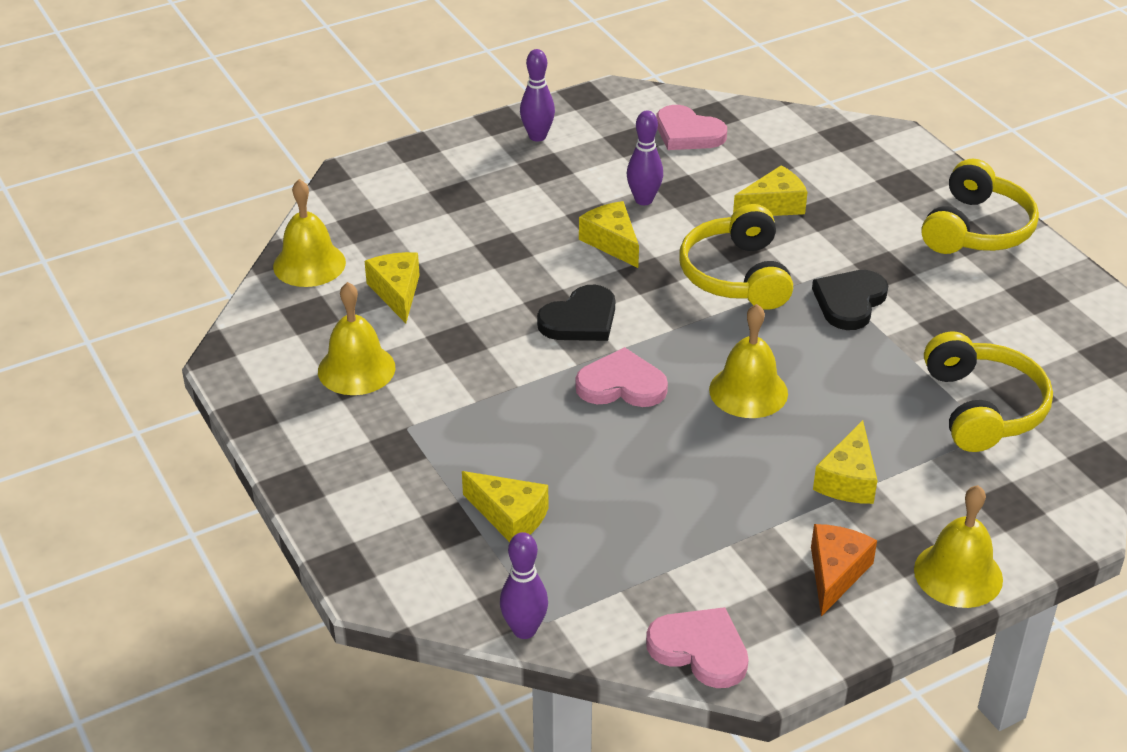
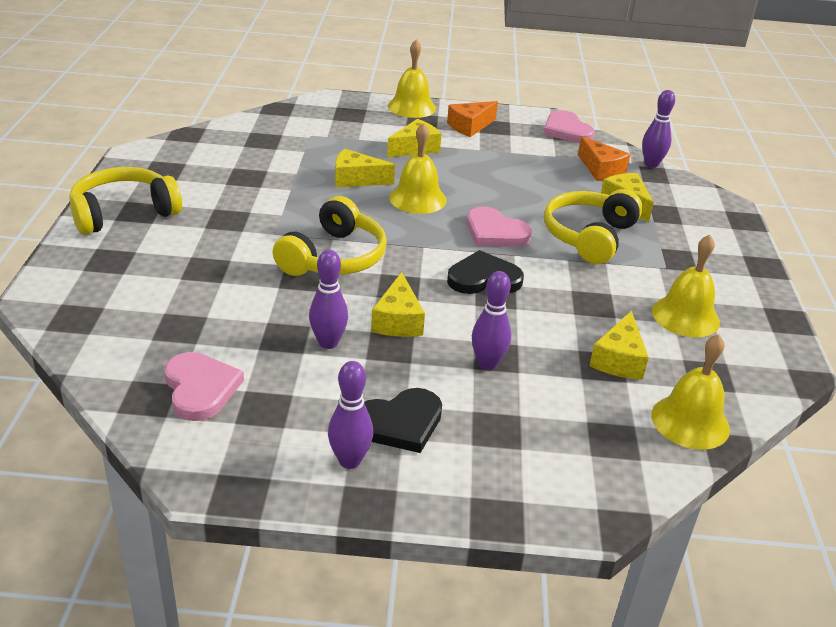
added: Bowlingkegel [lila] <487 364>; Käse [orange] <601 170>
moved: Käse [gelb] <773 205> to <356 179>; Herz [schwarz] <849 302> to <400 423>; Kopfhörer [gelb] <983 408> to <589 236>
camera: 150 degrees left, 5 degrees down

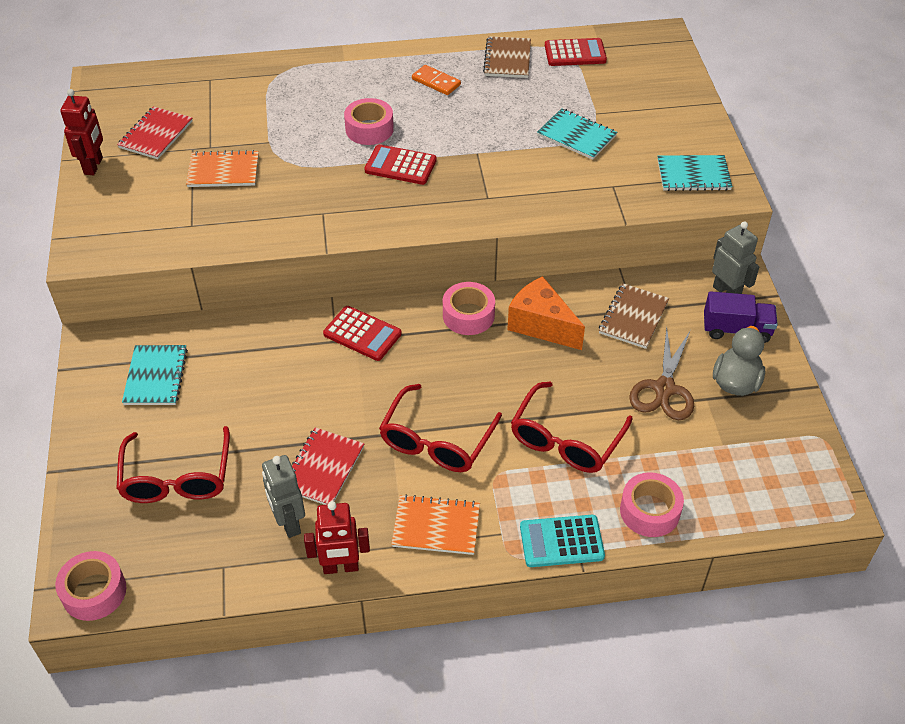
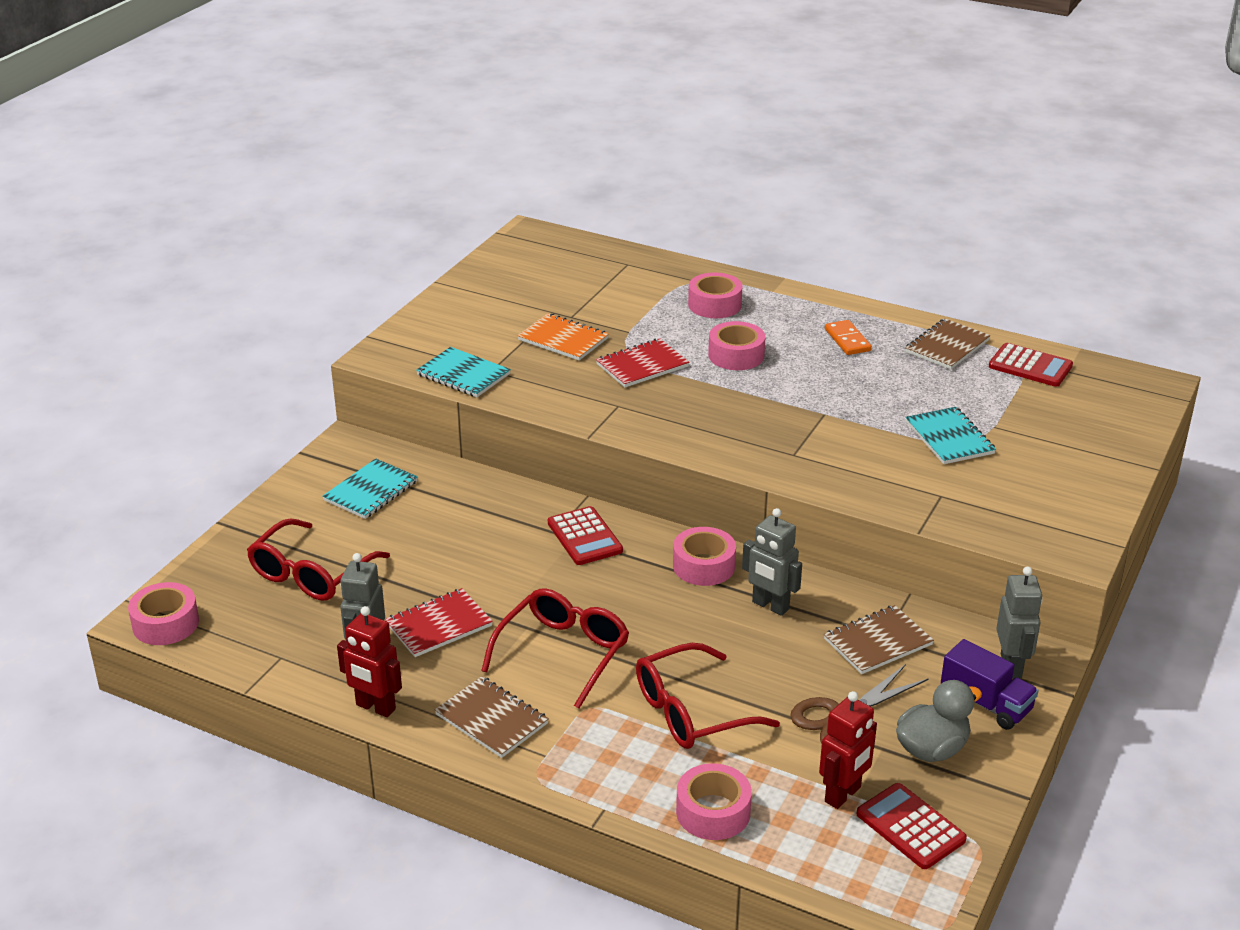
removed: Taschenrechner [türkis] <561 541>
added: Klebeband [rosa] <714 305>
moved: Notizbuch [türkis] <693 175> to <463 374>; Notizbuch [rot] <156 135> to <642 365>; Roboter [rot] <94 166> to <843 795>; Taschenrechner [rot] <400 165> to <910 827>
replaced: Käse [orange] <541 325> to Roboter [grau] <770 606>
recoloured: Notizbuch [orange] <436 526> to Notizbuch [braun] <491 719>
turned: Brille [rot] <436 441> = <563 653> 150 degrees clockwise
camera: 35 degrees right, 15 degrees down

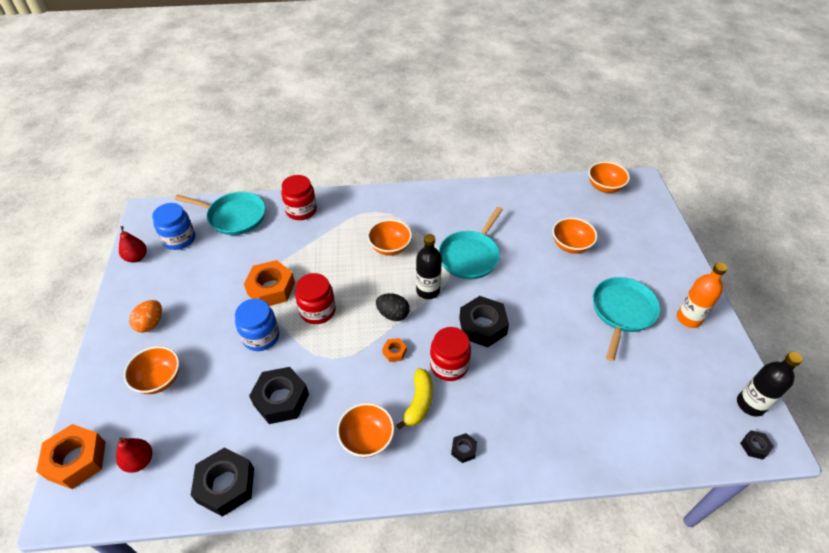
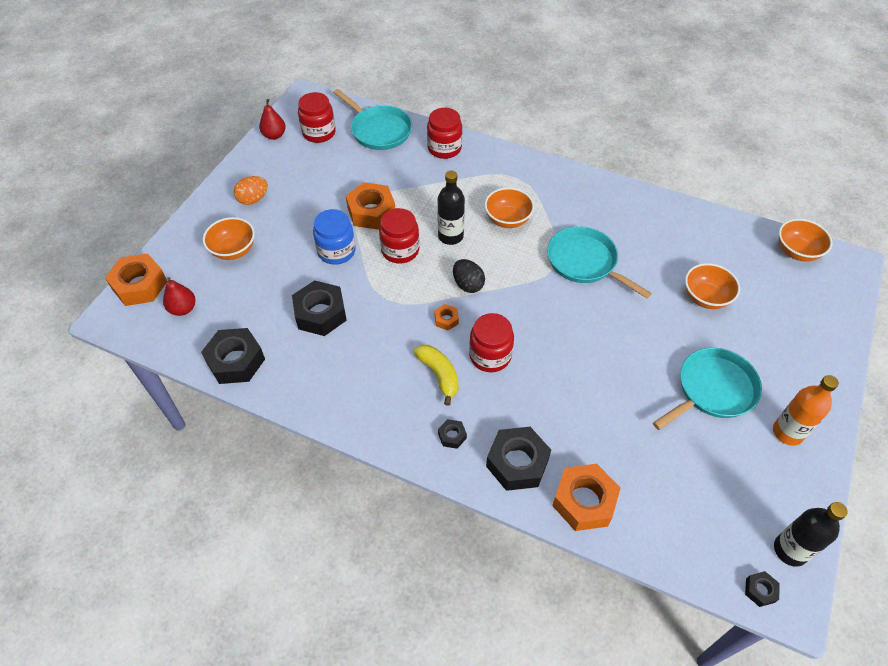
removed: Schüssel [orange] <367 439>
added: Sechskantmutter [orange] <584 501>
moved: Flasche [schwarz] <428 291> to <450 236>; Sechskantmutter [schwarz] <482 326> to <517 463>
recoloured: Einmachglas [blau] <179 239> to Einmachglas [rot] <319 133>
turned: Banane [gelb] <419 402> = <439 375> 75 degrees counterclockwise; Pfanne [türkis] <470 256> = <584 262> 75 degrees clockwise
camera: 30 degrees right, 5 degrees up

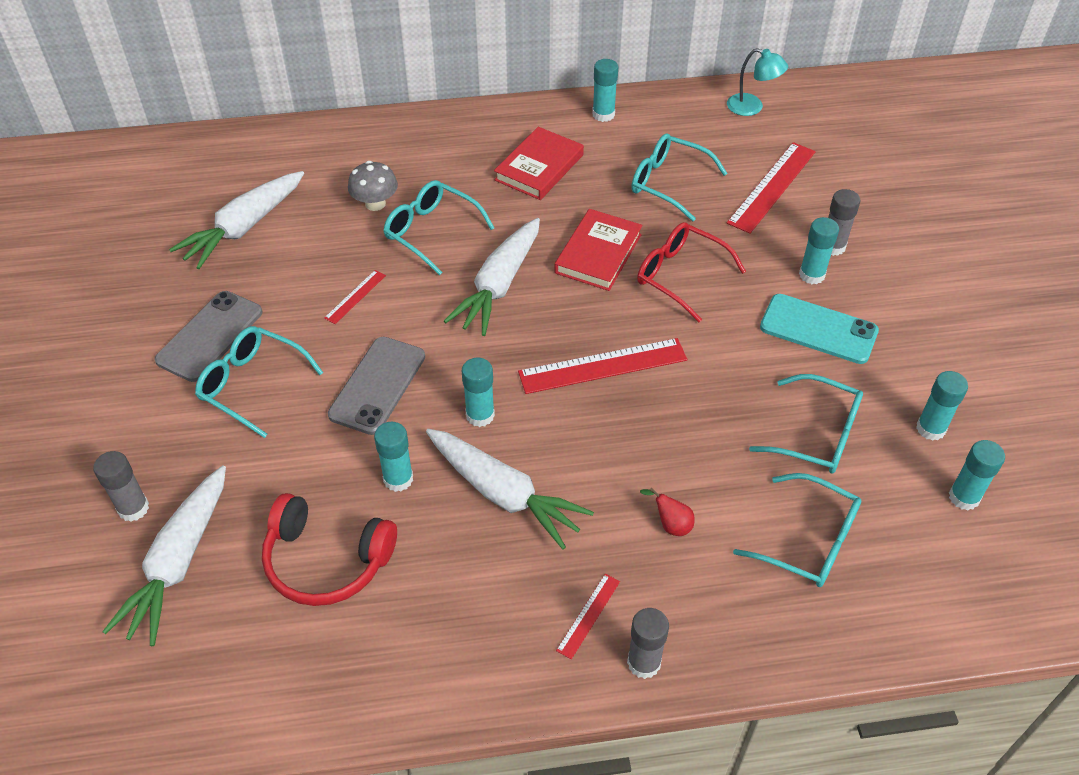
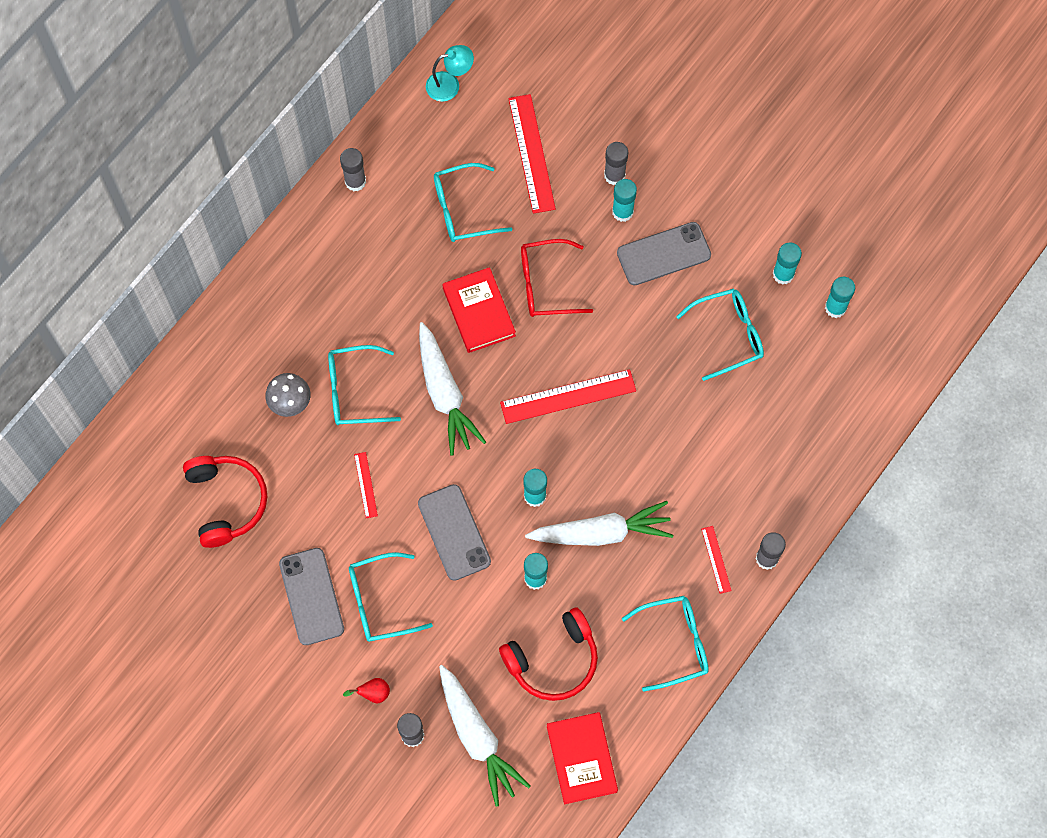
moved: Birne [rot] <671 524> to <373 693>; Buch [rot] <539 167> to <581 759>; Brille [türkis] <809 541> to <675 643>
replaced: Karotte [weiß] <244 228> to Kopfhörer [rot] <227 501>
recoloured: Klebestift [türkis] <603 114> to Klebestift [grau] <355 181>; Handy [türkis] <818 329> to Handy [grau] <663 254>
turned: Lineal [rot] <603 366> = <568 396> 45 degrees clockwise
camera: 45 degrees left, 20 degrees up

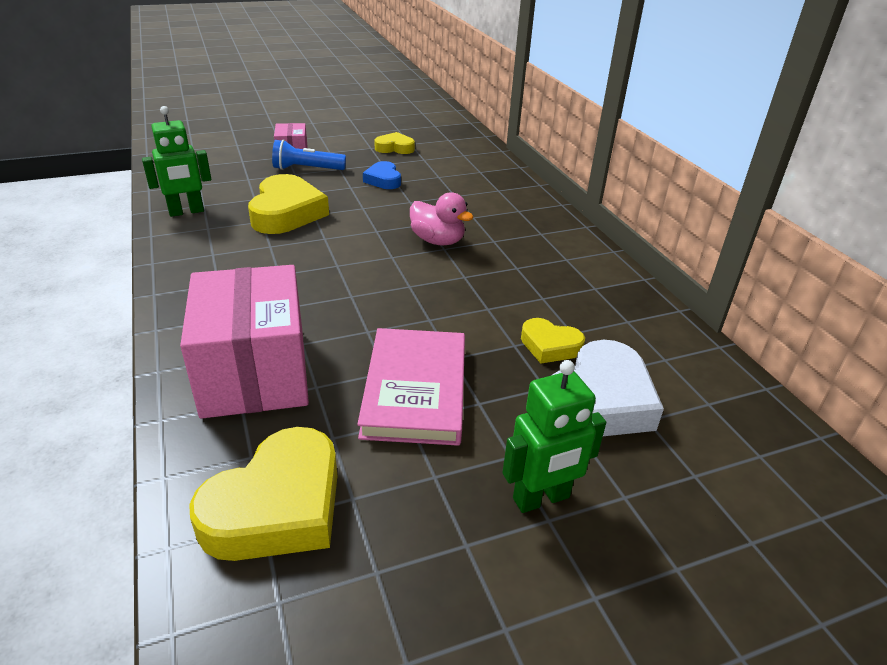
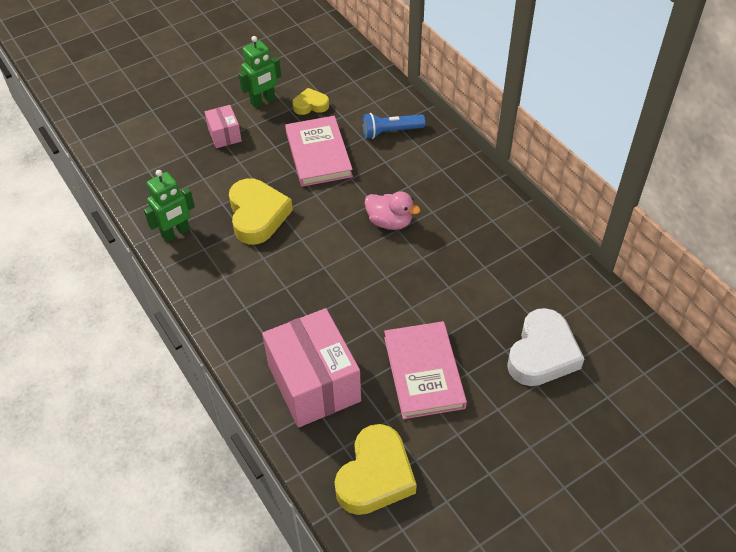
removed: Herz [gelb] <550 346>
moved: Roboter [grün] <541 499> to <263 101>; Taschenlampe [blau] <307 169> to <391 132>
replaced: Herz [blau] <383 180> to Buch [rosa] <318 154>
camera: 10 degrees left, 15 degrees up

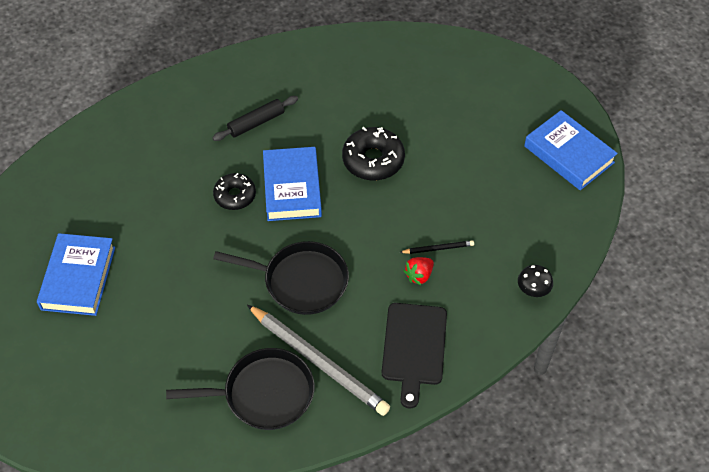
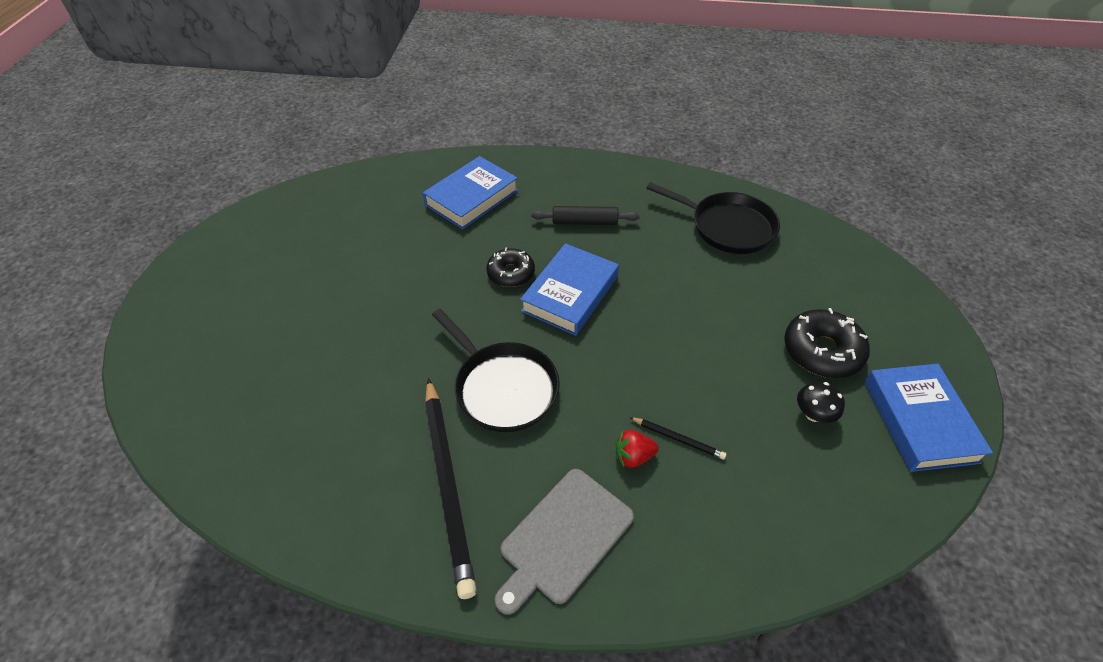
moved: Buch [blau] <78 278> to <472 197>; Pfanne [schwarz] <264 394> to <728 227>; Donut [schwarz] <373 160> to <822 351>; Pilz [schwarz] <533 290> to <813 414>
recoloured: Bleistift [grau] <318 362> to Bleistift [schwarz] <447 484>; Schneidebrett [schwarz] <414 347> to Schneidebrett [grau] <564 538>
camera: 35 degrees right, 5 degrees down

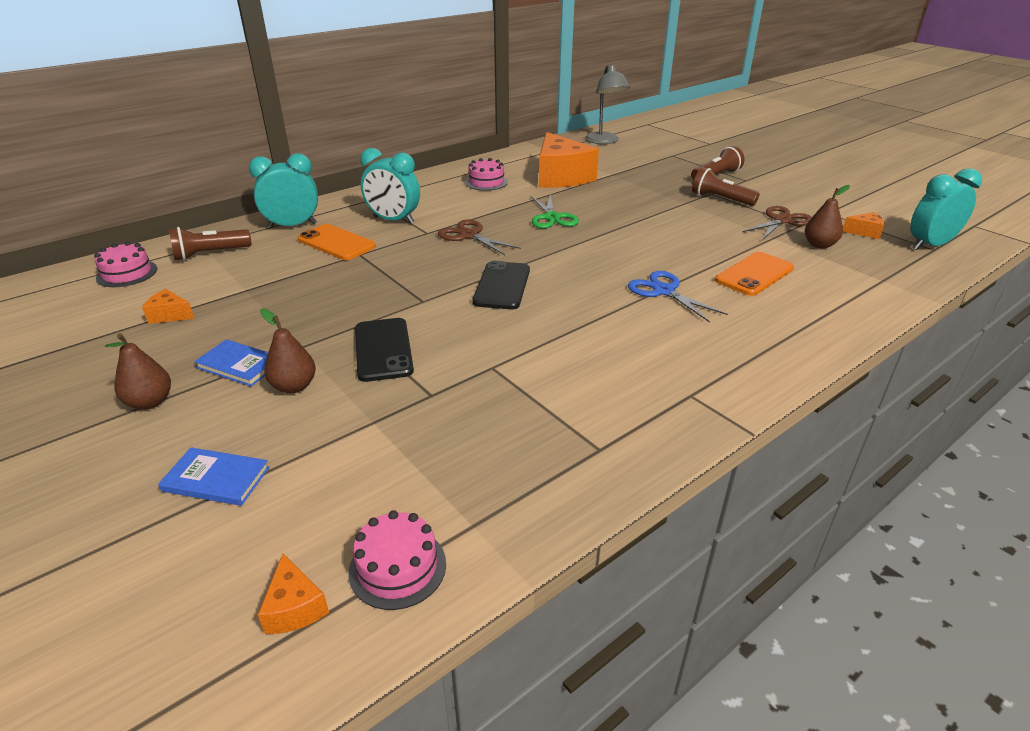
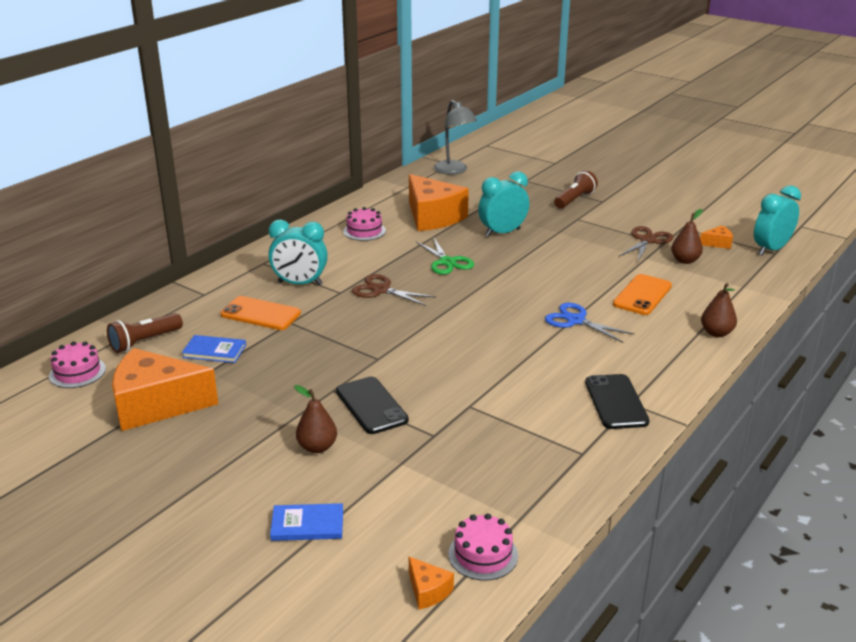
removed: Taschenlampe [braun] <720 199>
moved: Buch [blau] <239 365> to <214 351>; Wecker [türkis] <292 226> to <502 232>; Handy [schwarz] <502 286> to <616 402>; Birne [braun] <150 402> to <716 333>
resized: Käse [orange] <170 315> = <156 405> x2.40
camera: 15 degrees left, 5 degrees down

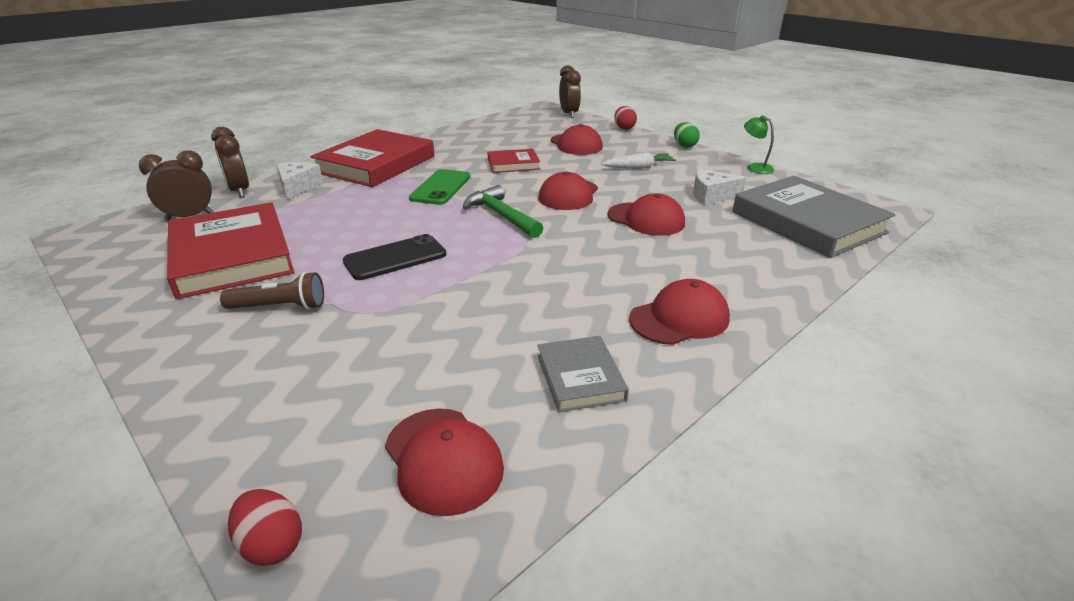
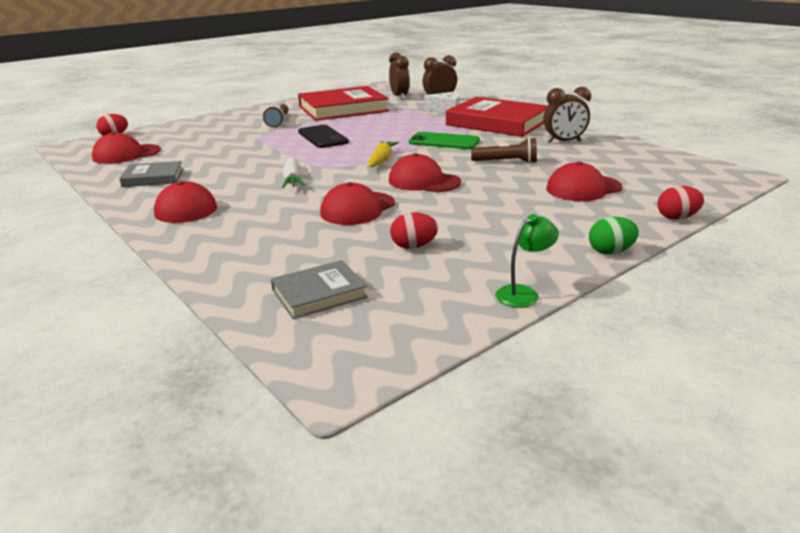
moved: Karotte [weiß] <639 167> to <292 179>; Wecker [braun] <569 114> to <564 142>
replaced: Hammer [grün] <501 216> to Karotte [gelb] <381 160>; Käse [weiß] <711 195> to Ei [rot] <413 246>; Buch [rot] <513 164> to Taschenlampe [braun] <506 162>
resized: Buch [grau] <807 222> = <319 294> x0.50
camera: 95 degrees right, 5 degrees down

